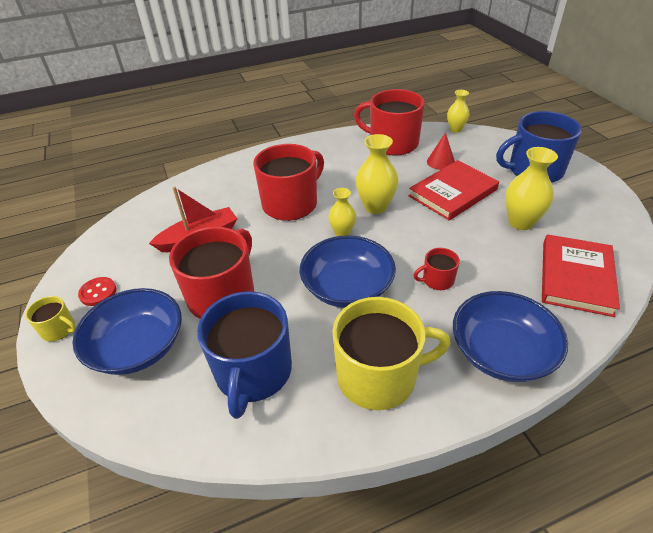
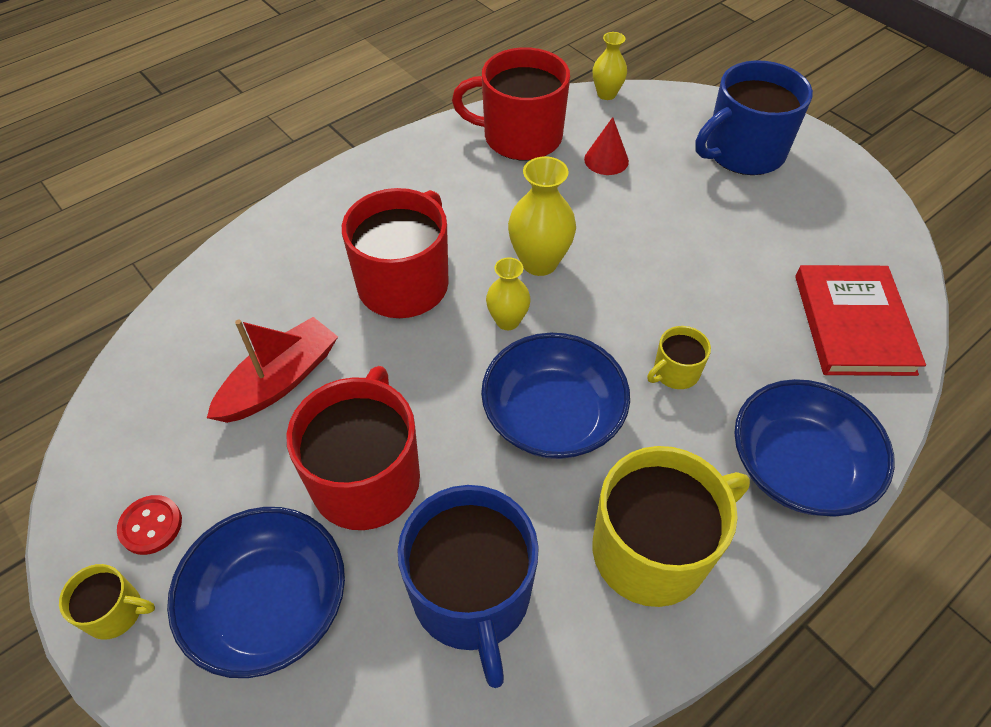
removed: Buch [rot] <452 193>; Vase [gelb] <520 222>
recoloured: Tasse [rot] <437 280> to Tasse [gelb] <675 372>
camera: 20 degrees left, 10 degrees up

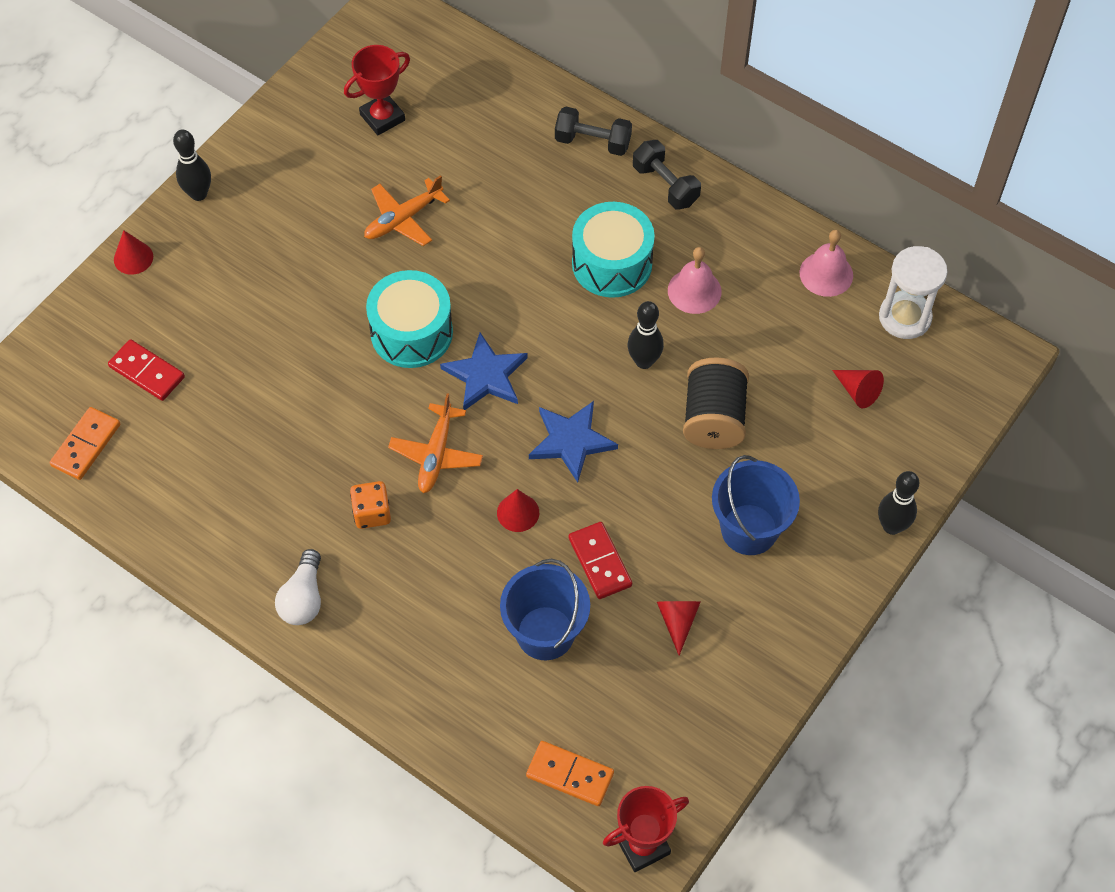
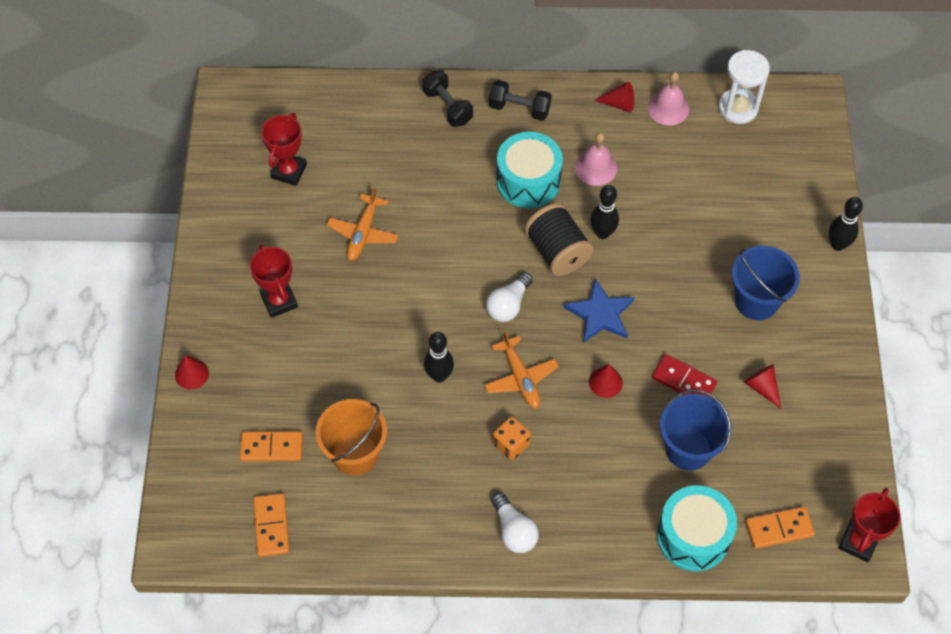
added: Pokal [rot] <279 301>; Eimer [orange] <355 454>
moved: Bowlingkegel [schwarz] <198 194> to <439 376>; Garnrolle [schwarz] <713 418> to <557 251>; Kegel [rot] <857 391> to <619 104>; Trommel [türkis] <411 332> to <693 536>
replaced: Stern [blau] <486 375> to Glühbirne [weiß] <508 305>
recoloured: Dominostein [rot] <147 372> to Dominostein [orange] <271 447>
turned: Hantel [schwarz] <593 142> = <448 107> 75 degrees clockwise
camera: 35 degrees left, 0 degrees up

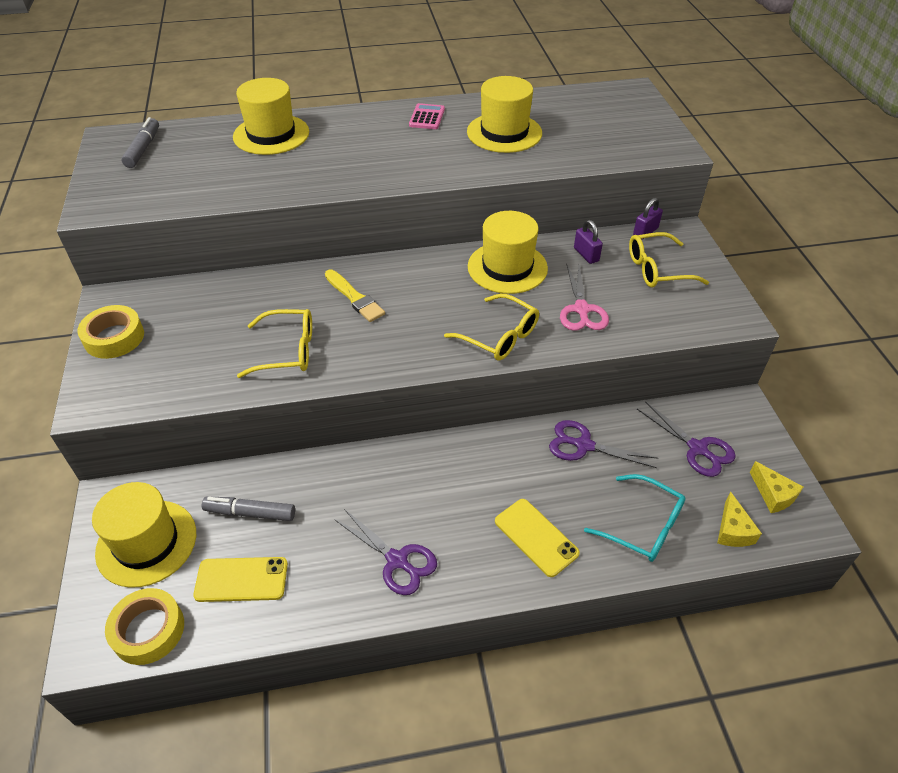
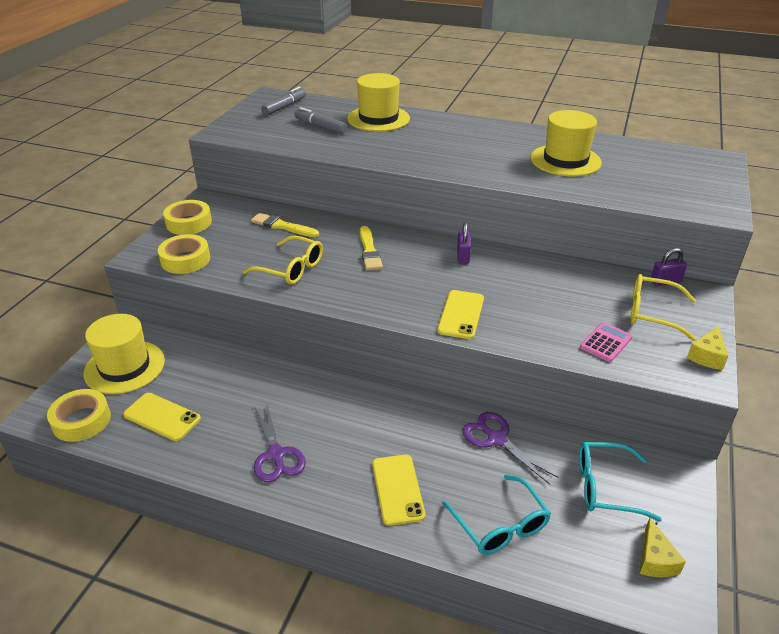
removed: Hut [gelb] <507 267>; Schere [rosa] <581 309>
added: Klebeband [gelb] <185 260>; Pinsel [gelb] <282 226>
moved: Filzstift [grau] <250 513> to <320 126>; Vorhängeschloss [lila] <586 254> to <463 256>; Taschenrechner [rosa] <427 117> to <606 342>; Käse [gelb] <733 530> to <707 356>
replaced: Brille [gelb] <499 336> to Handy [gelb] <461 314>; Schere [lila] <697 448> to Brille [türkis] <605 487>
camera: 30 degrees right, 10 degrees down

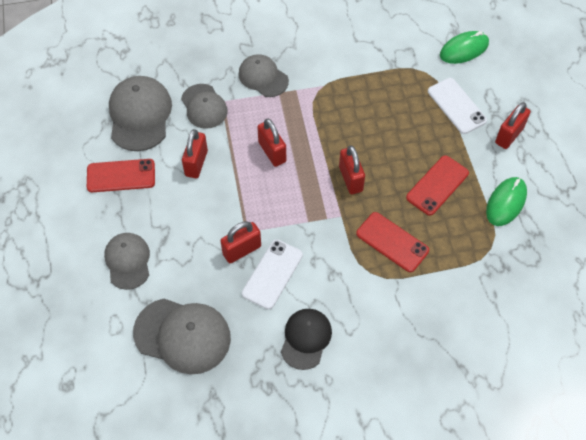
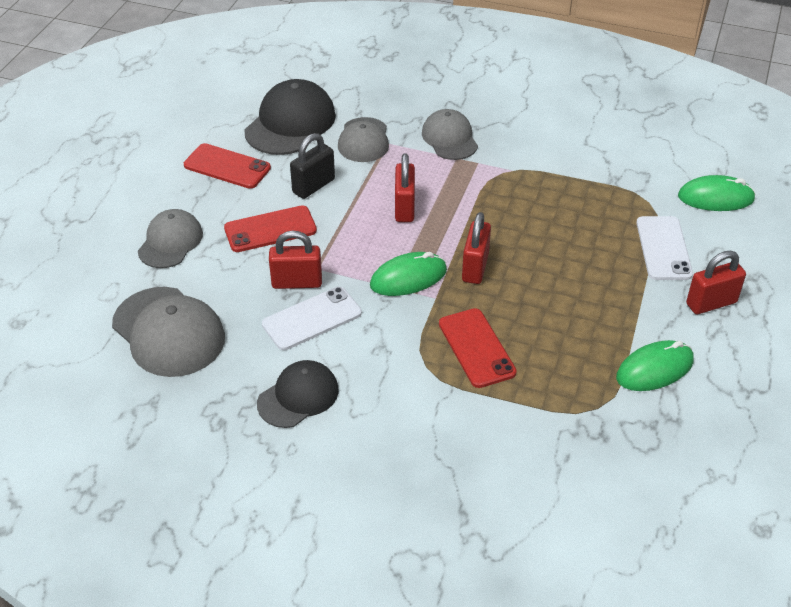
added: Computermaus [grün] <408 278>
moved: Handy [rot] <437 185> to <270 229>
recoloured: Kappe [grau] <140 115> to Kappe [schwarz] <290 123>; Vorhängeschloss [rot] <196 163> to Vorhängeschloss [schwarz] <313 186>
camera: 30 degrees right, 15 degrees down

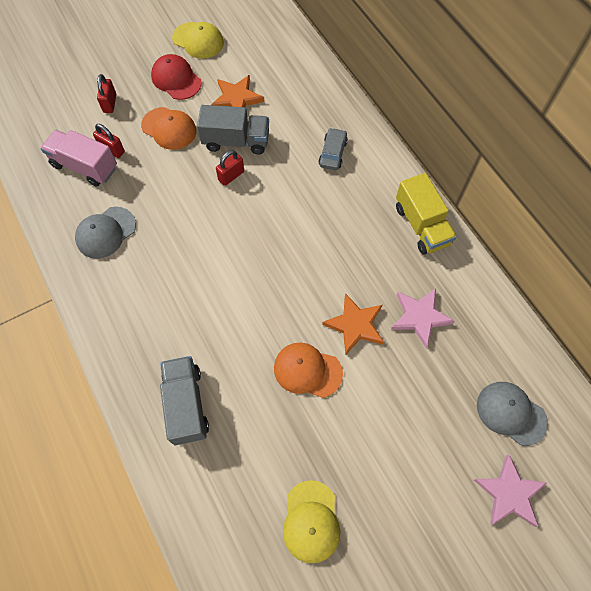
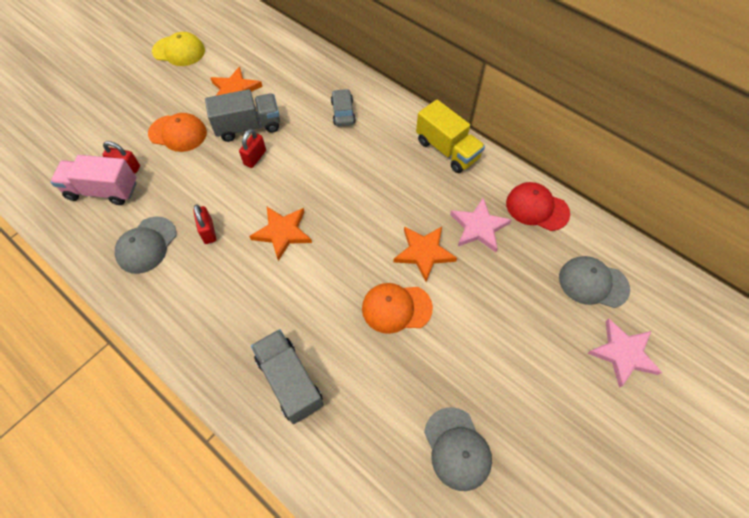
added: Stern [orange] <282 233>
moved: Vorhängeschloss [rot] <110 103> to <208 231>; Kappe [rot] <176 79> to <537 208>
recoloured: Kappe [gelb] <311 521> to Kappe [grau] <457 448>
camera: 20 degrees left, 5 degrees down

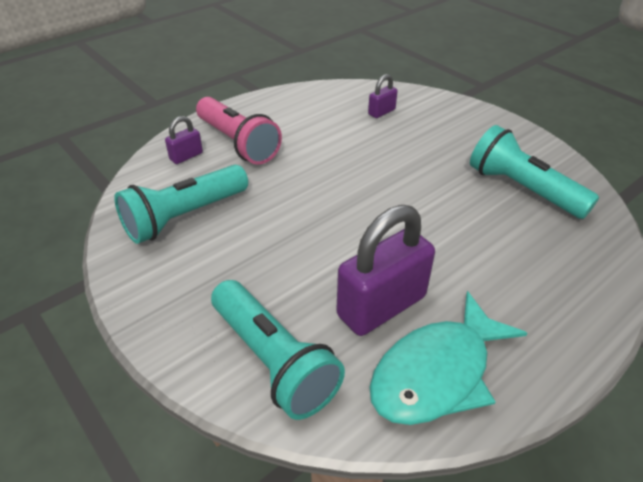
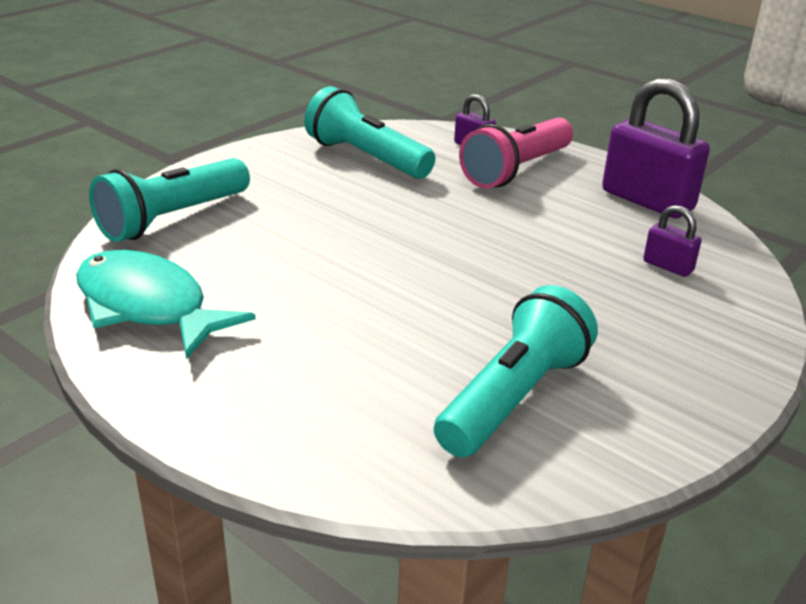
moved: Vorhängeschloss [lila] <381 306> to <647 200>
camera: 80 degrees right, 10 degrees down

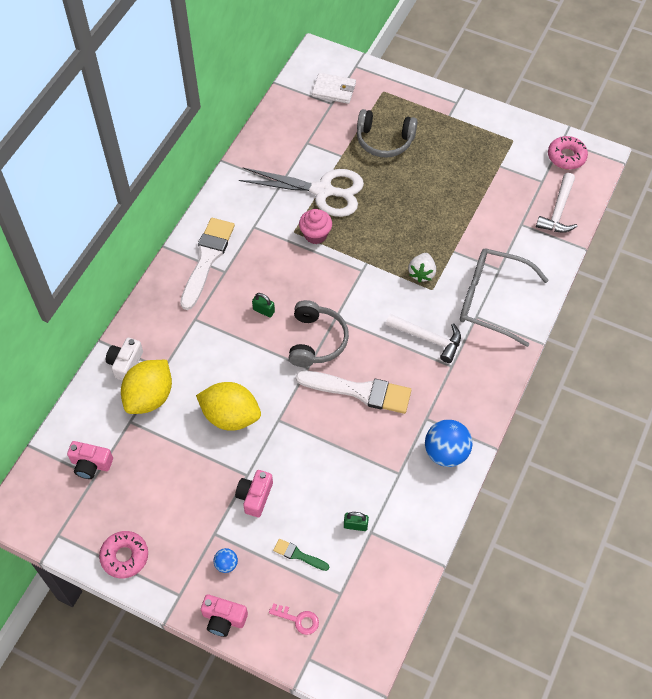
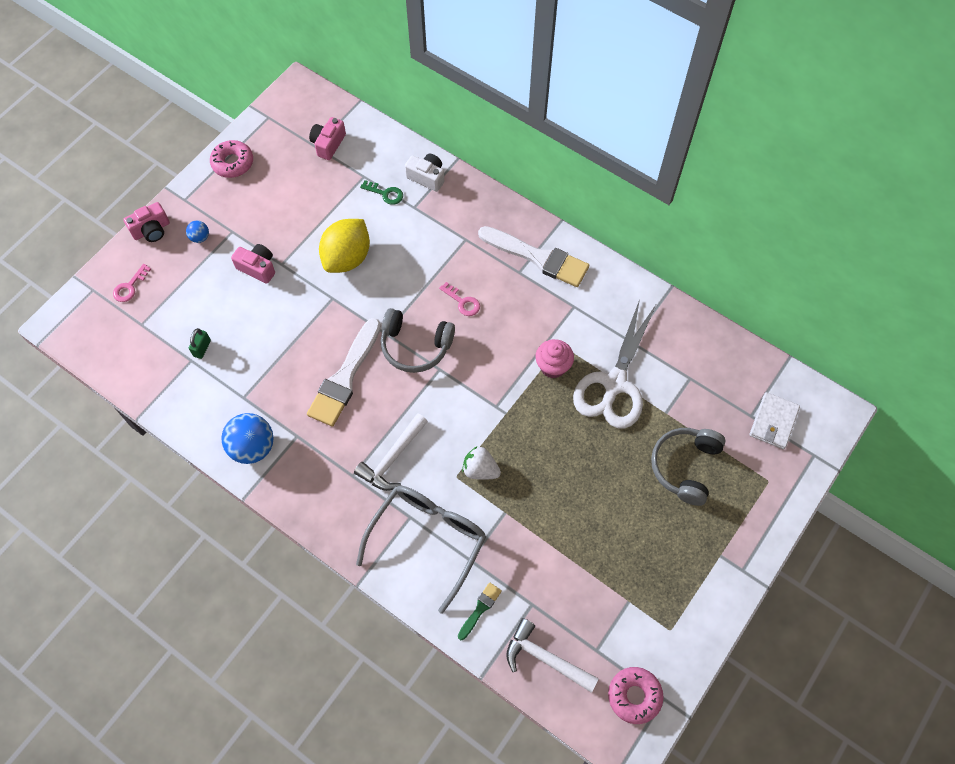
moved: Pinsel [grün] <298 555> to <480 609>
replaced: Zitrone [gelb] <149 397> to Schlüssel [grün] <385 194>; Vorhängeschloss [grün] <264 310> to Schlüssel [rosa] <462 302>
turned: Kamera [rosa] <223 619> = <151 230> 150 degrees counterclockwise
camera: 100 degrees right, 5 degrees up

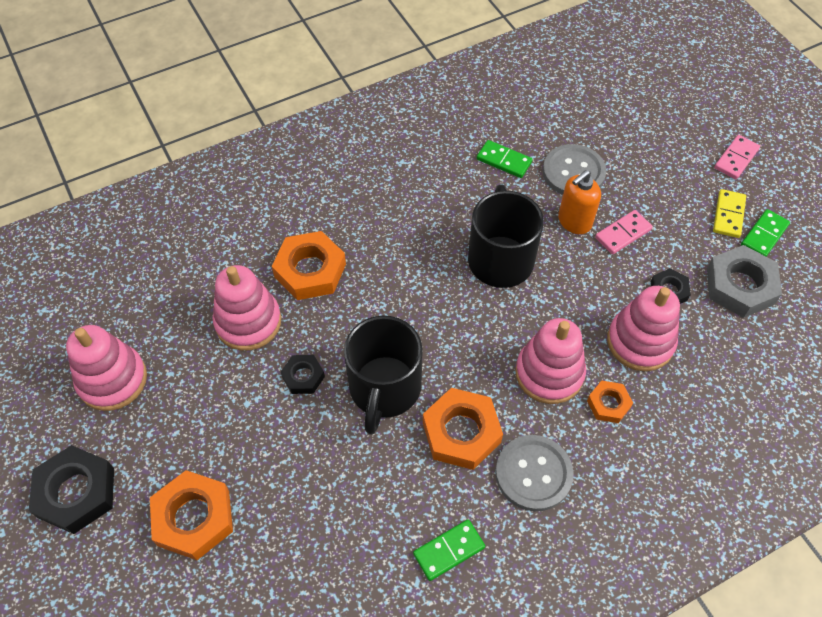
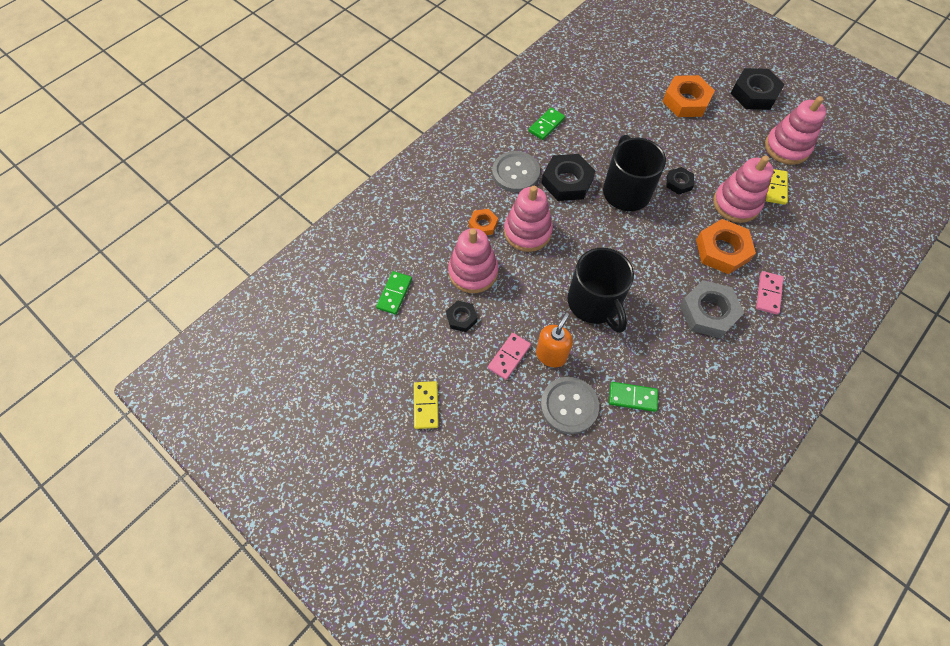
added: Dominostein [gelb] <775 188>
moved: Dominostein [grün] <764 235> to <394 293>; Sechskantmutter [grau] <740 286> to <708 312>; Dominostein [rosa] <736 158> to <768 293>
recoloured: Sechskantmutter [orange] <461 432> to Sechskantmutter [schwarz] <567 181>
camera: 160 degrees right, 5 degrees up

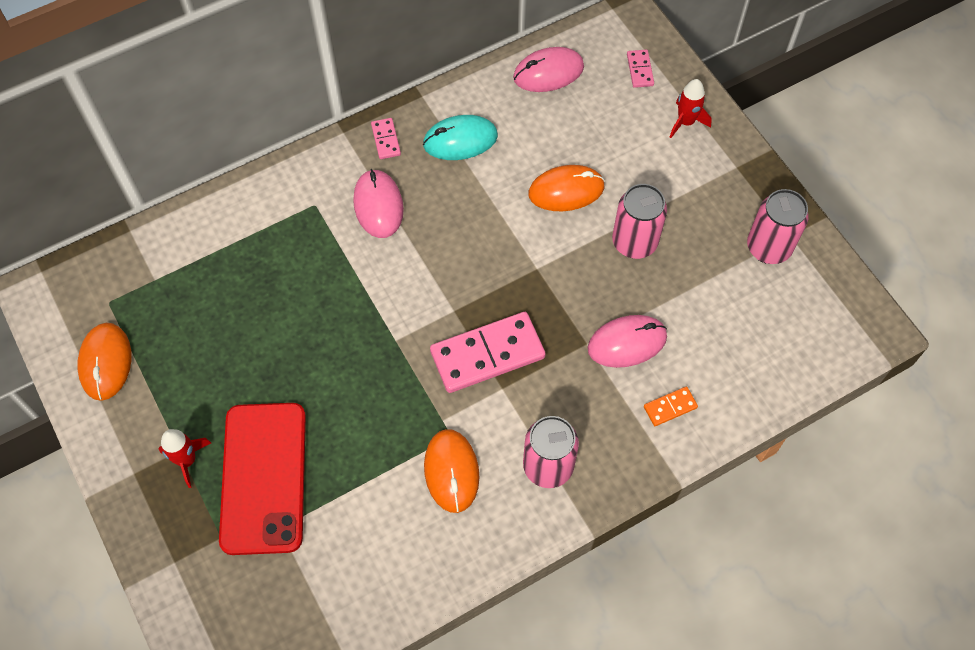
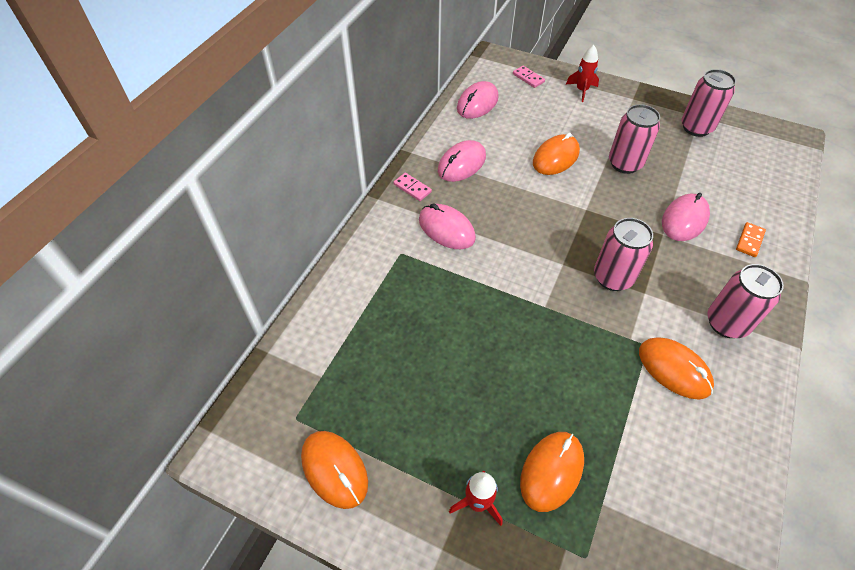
replaced: Handy [rot] <264 477> to Computermaus [orange] <551 471>; Dominostein [rosa] <487 354> to Dose [rosa] <613 277>
recoloured: Computermaus [türkis] <460 140> to Computermaus [rosa] <461 164>
camera: 35 degrees left, 10 degrees down

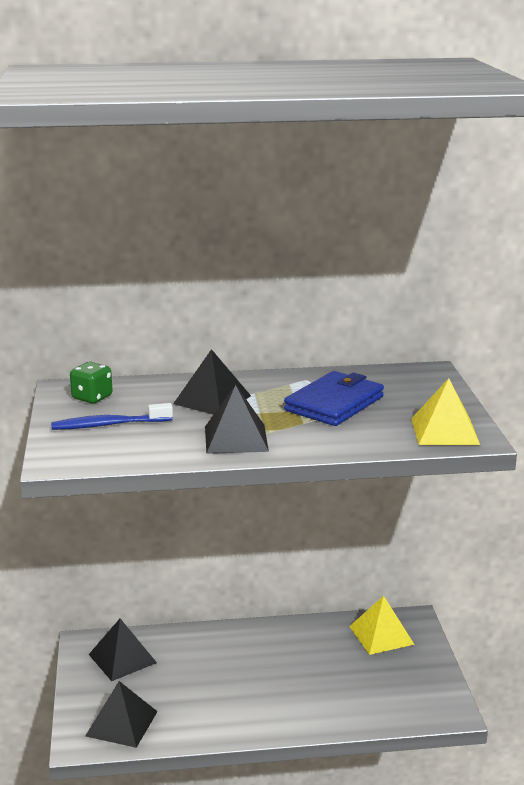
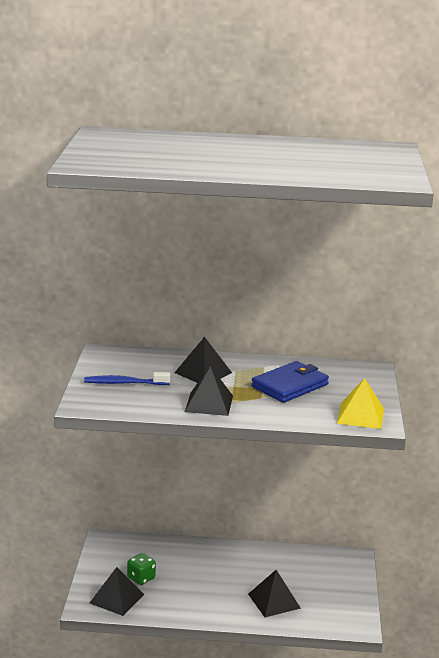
removed: Pyramide [gelb] <381 635>
moved: Spielwürfel [grün] <92 397> to <141 578>; Pyramide [schwarz] <122 658> to <274 601>
camera: 10 degrees right, 0 degrees up

